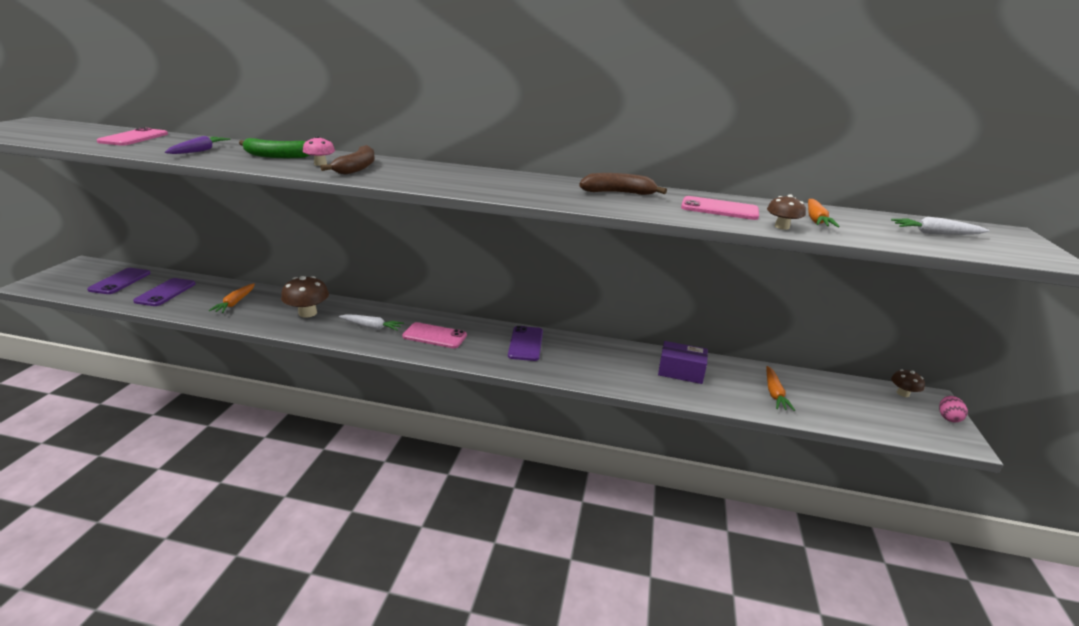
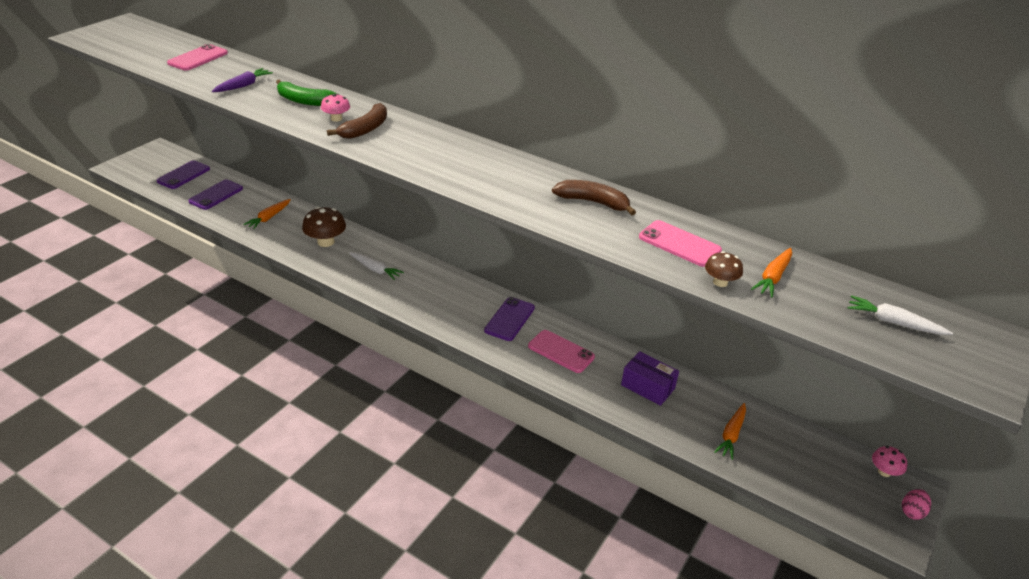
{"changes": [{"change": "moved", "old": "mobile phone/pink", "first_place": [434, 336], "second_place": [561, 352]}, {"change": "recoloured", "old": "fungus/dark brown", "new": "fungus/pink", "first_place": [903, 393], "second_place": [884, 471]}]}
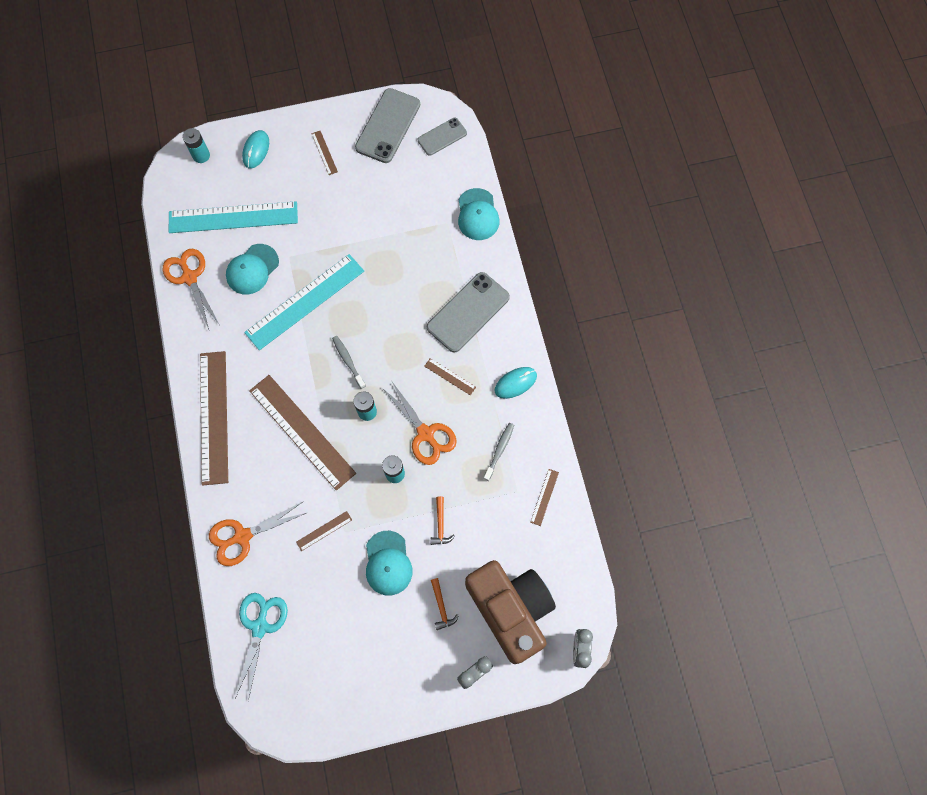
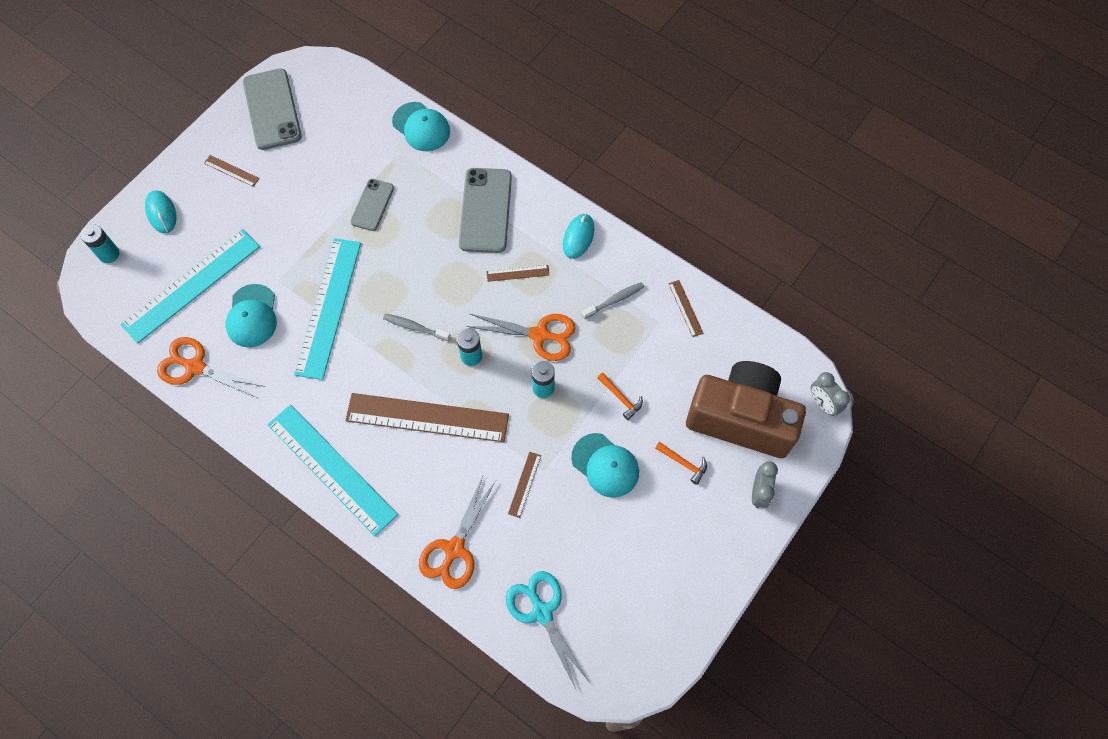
{"changes": [{"change": "moved", "old": "mobile phone/ash-grey", "first_place": [442, 137], "second_place": [372, 205]}, {"change": "recoloured", "old": "measuring stick/dark brown", "new": "measuring stick/aqua", "first_place": [214, 417], "second_place": [331, 469]}, {"change": "turned", "old": "dental brush/ash-grey", "first_place": [499, 450], "second_place": [614, 300], "degrees": 75}]}
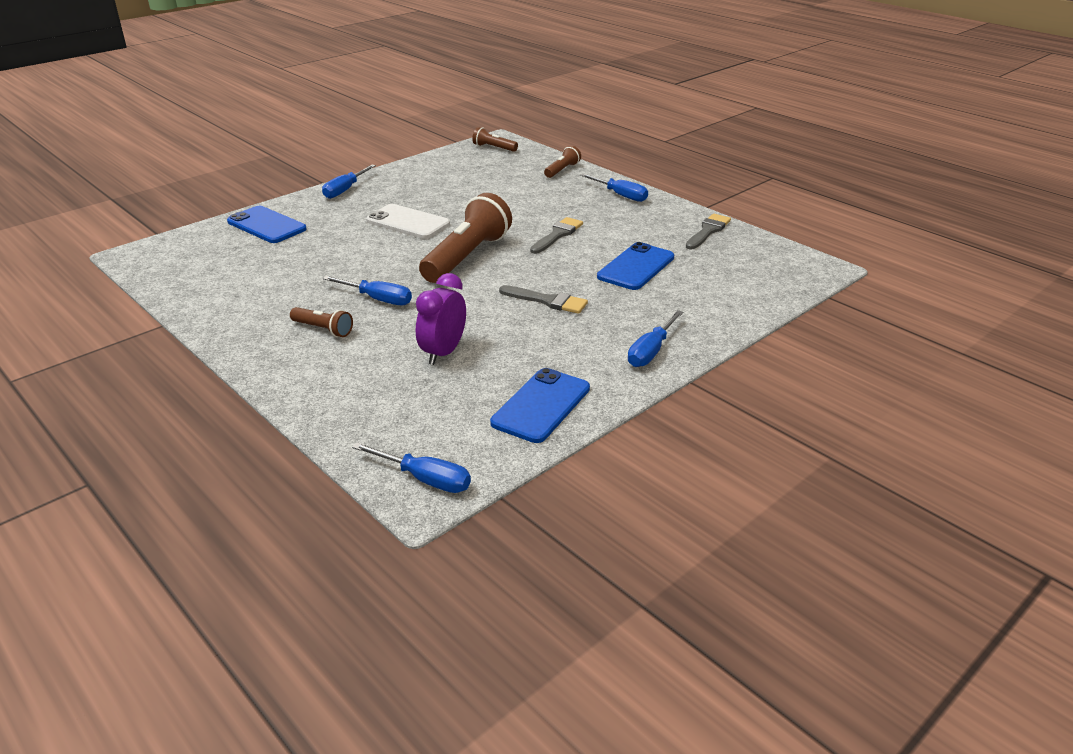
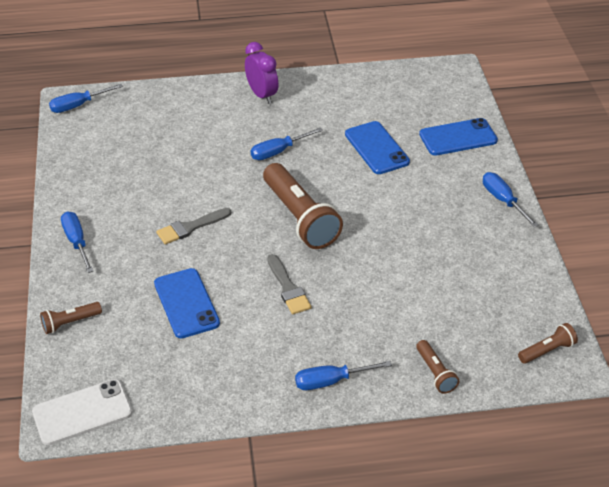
{"changes": [{"change": "moved", "old": "mobile phone/white", "first_place": [408, 222], "second_place": [82, 412]}, {"change": "removed", "old": "paintbrush/ash-grey", "first_place": [708, 231]}, {"change": "moved", "old": "bedside clock/purple", "first_place": [443, 353], "second_place": [262, 95]}, {"change": "moved", "old": "pocket torch/dark brown", "first_place": [323, 329], "second_place": [70, 323]}, {"change": "moved", "old": "mobile phone/blue", "first_place": [541, 405], "second_place": [376, 148]}]}
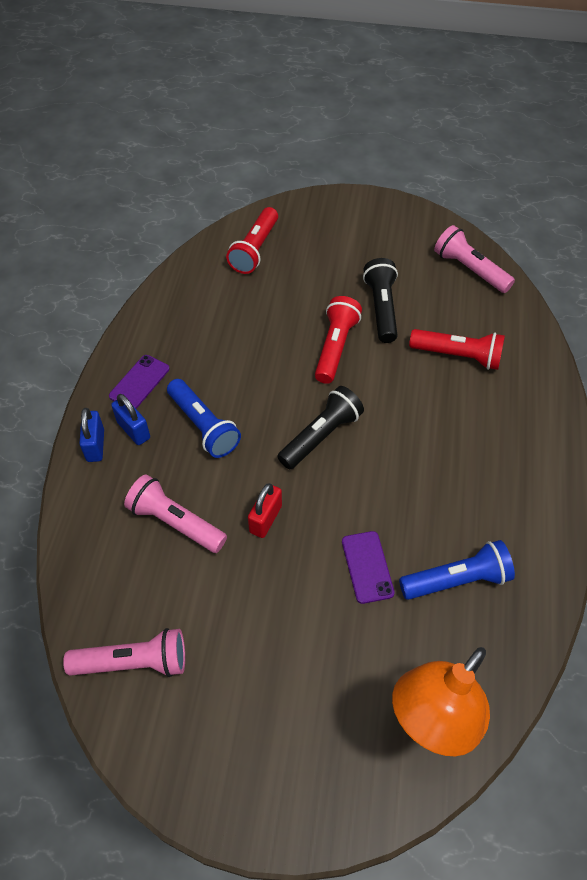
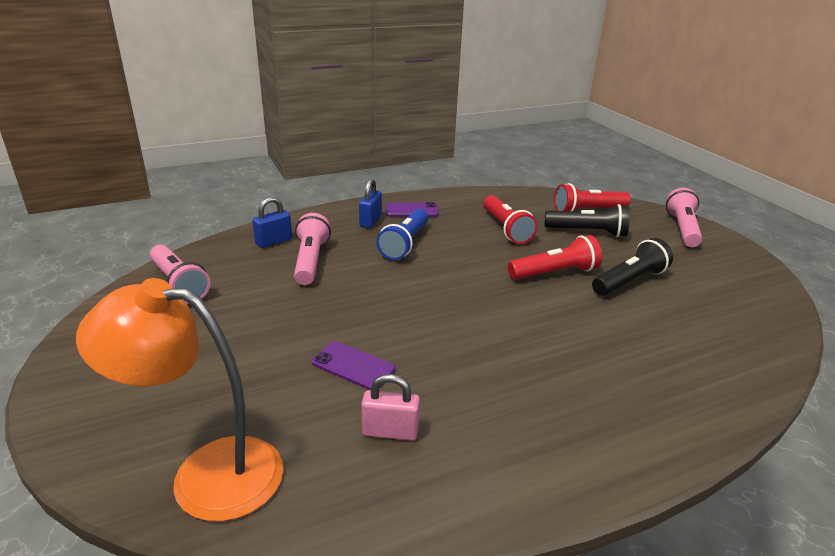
{"changes": [{"change": "moved", "old": "pocket torch/pink", "first_place": [470, 269], "second_place": [682, 229]}, {"change": "moved", "old": "pocket torch/crimson", "first_place": [458, 356], "second_place": [506, 229]}, {"change": "moved", "old": "pocket torch/ebony", "first_place": [321, 436], "second_place": [587, 232]}, {"change": "moved", "old": "small lock/blue", "first_place": [95, 445], "second_place": [274, 241]}, {"change": "removed", "old": "small lock/crimson", "first_place": [265, 519]}, {"change": "turned", "old": "mobile phone/purple", "first_place": [367, 567], "second_place": [353, 366], "degrees": 75}, {"change": "replaced", "old": "pocket torch/blue", "new": "small lock/pink", "first_place": [457, 580], "second_place": [390, 432]}]}
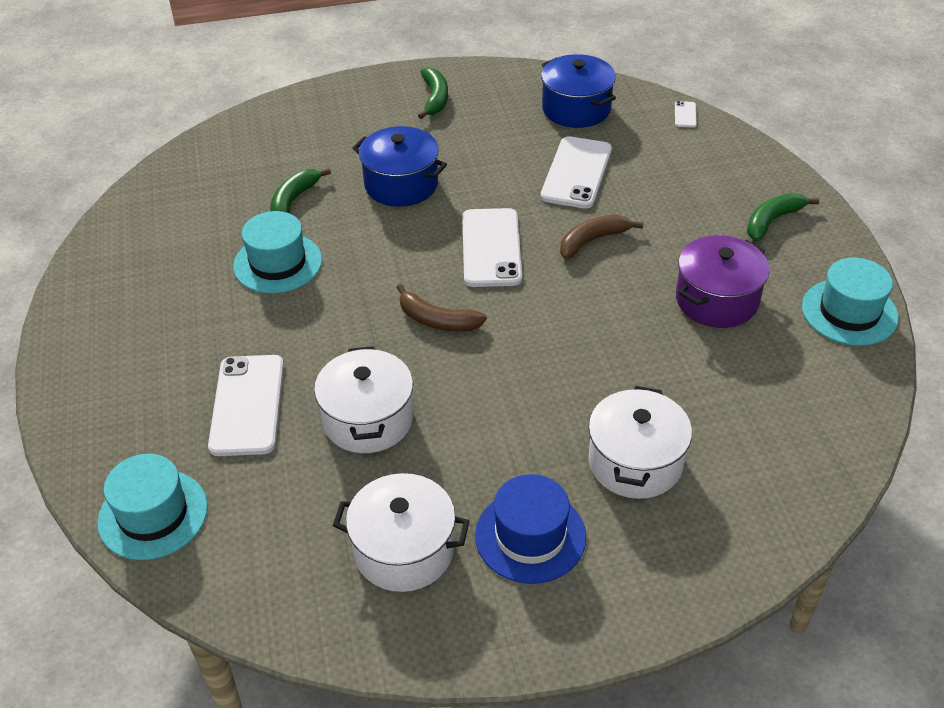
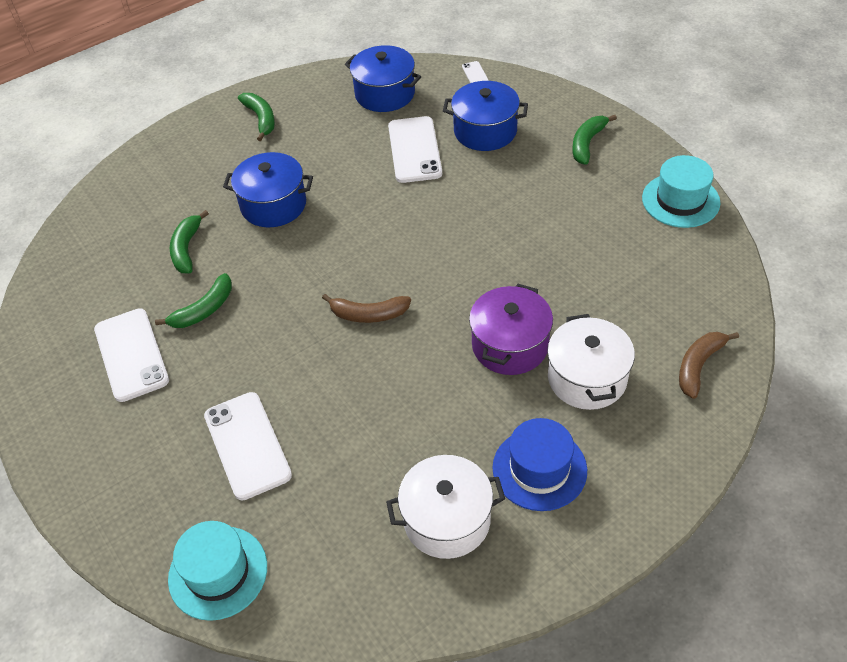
{"changes": [{"change": "moved", "old": "mobile phone/white", "first_place": [491, 248], "second_place": [131, 354]}, {"change": "replaced", "old": "tall hat/aqua", "new": "banana/green", "first_place": [278, 263], "second_place": [204, 310]}, {"change": "moved", "old": "banana/dark brown", "first_place": [593, 240], "second_place": [699, 366]}, {"change": "moved", "old": "cooking pot/purple", "first_place": [717, 300], "second_place": [510, 345]}, {"change": "removed", "old": "cooking pot/white", "first_place": [368, 419]}, {"change": "added", "new": "cooking pot/blue", "second_place": [485, 131]}]}
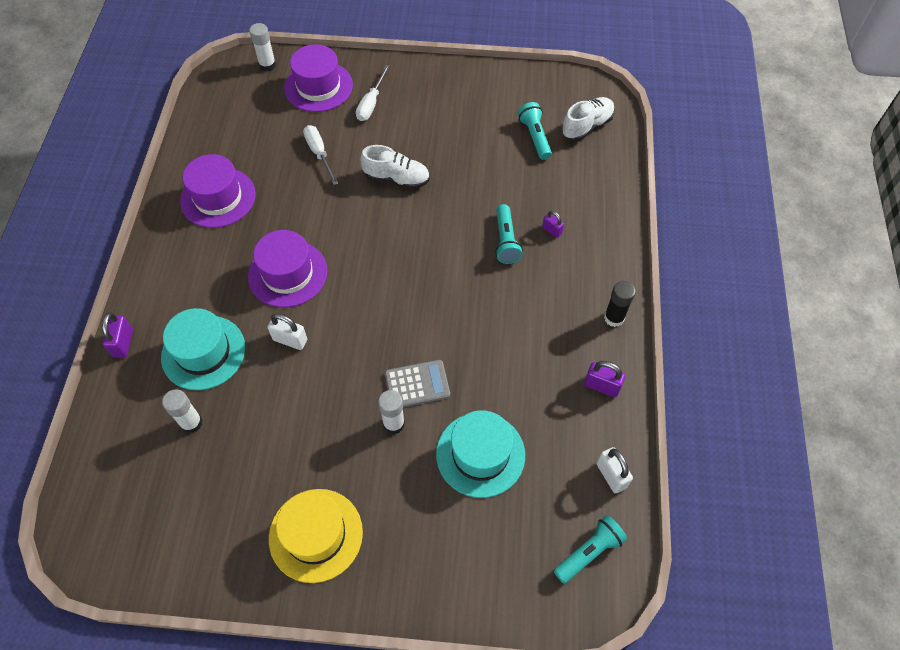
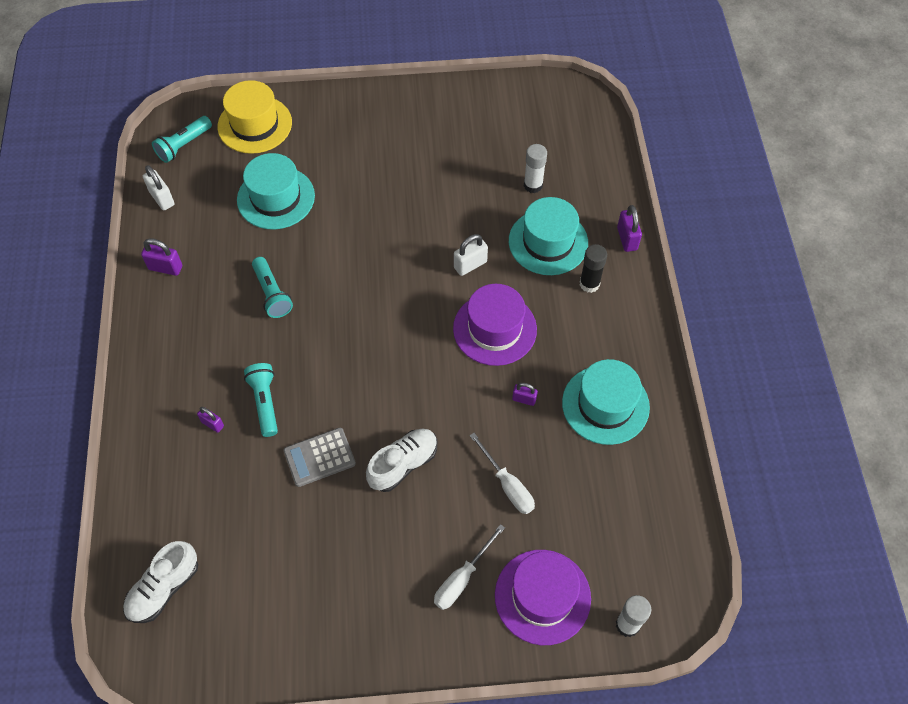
{"changes": [{"change": "turned", "old": "hand screwdriver/white", "first_place": [371, 103], "second_place": [462, 578], "degrees": -150}, {"change": "moved", "old": "pocket torch/aqua", "first_place": [534, 137], "second_place": [272, 294]}, {"change": "turned", "old": "shoe/white", "first_place": [397, 178], "second_place": [403, 464], "degrees": 135}, {"change": "recoloured", "old": "tall hat/purple", "new": "tall hat/aqua", "first_place": [218, 197], "second_place": [605, 405]}, {"change": "moved", "old": "glue stick/ebony", "first_place": [614, 318], "second_place": [589, 284]}, {"change": "turned", "old": "small lock/white", "first_place": [290, 340], "second_place": [470, 265], "degrees": -45}, {"change": "moved", "old": "calculator/ash-grey", "first_place": [417, 384], "second_place": [319, 457]}, {"change": "removed", "old": "glue stick/white", "first_place": [394, 423]}, {"change": "moved", "old": "tall hat/bright yellow", "first_place": [316, 535], "second_place": [255, 125]}, {"change": "added", "new": "small lock/purple", "second_place": [524, 399]}]}
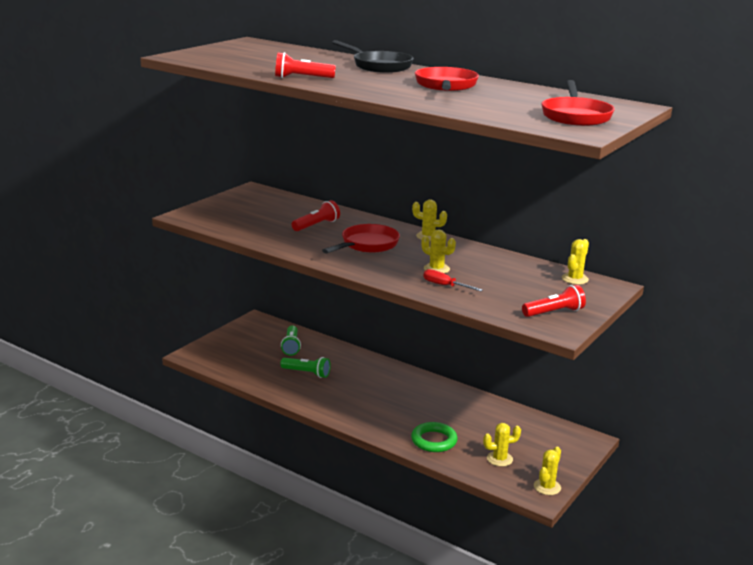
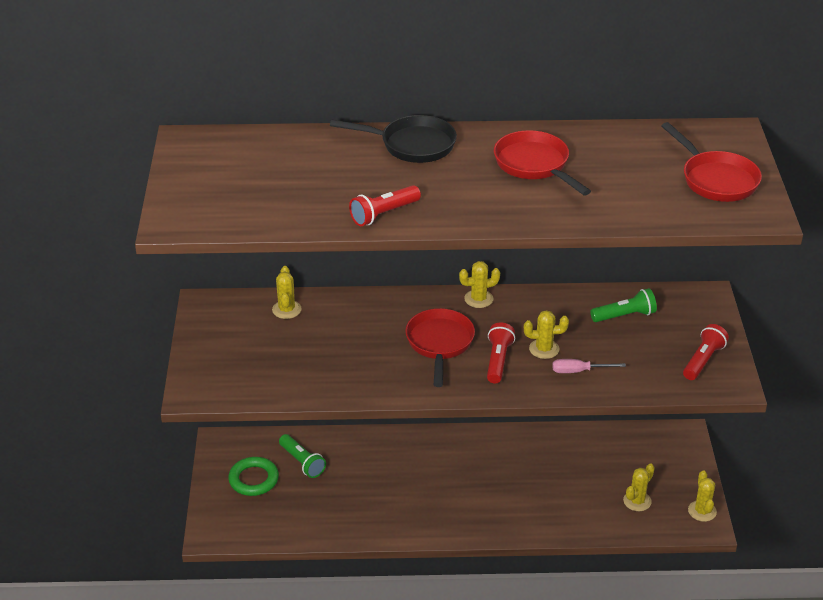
{"changes": [{"change": "moved", "old": "pocket torch/crimson", "first_place": [316, 225], "second_place": [498, 360]}, {"change": "moved", "old": "prickly plant/bright yellow", "first_place": [575, 279], "second_place": [286, 310]}, {"change": "recoloured", "old": "hand screwdriver/crimson", "new": "hand screwdriver/pink", "first_place": [445, 286], "second_place": [579, 371]}, {"change": "moved", "old": "pocket torch/green", "first_place": [307, 373], "second_place": [624, 315]}, {"change": "moved", "old": "hoop/green", "first_place": [434, 440], "second_place": [253, 479]}]}
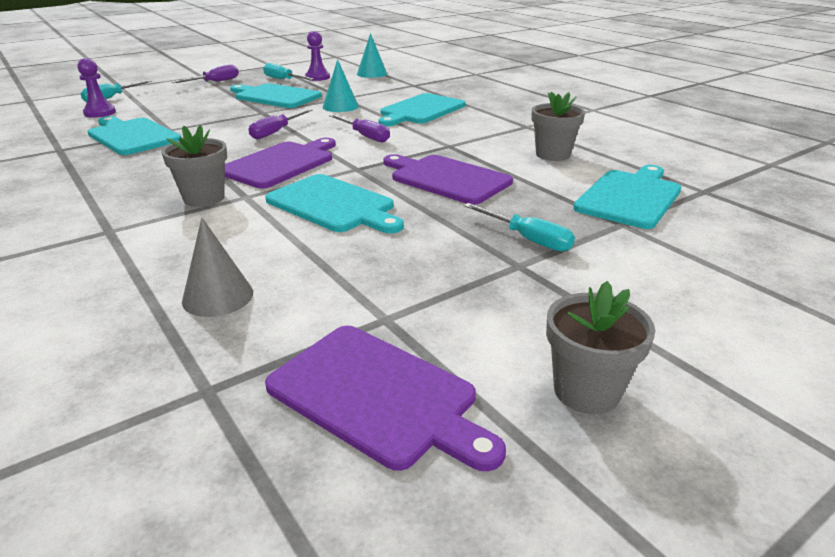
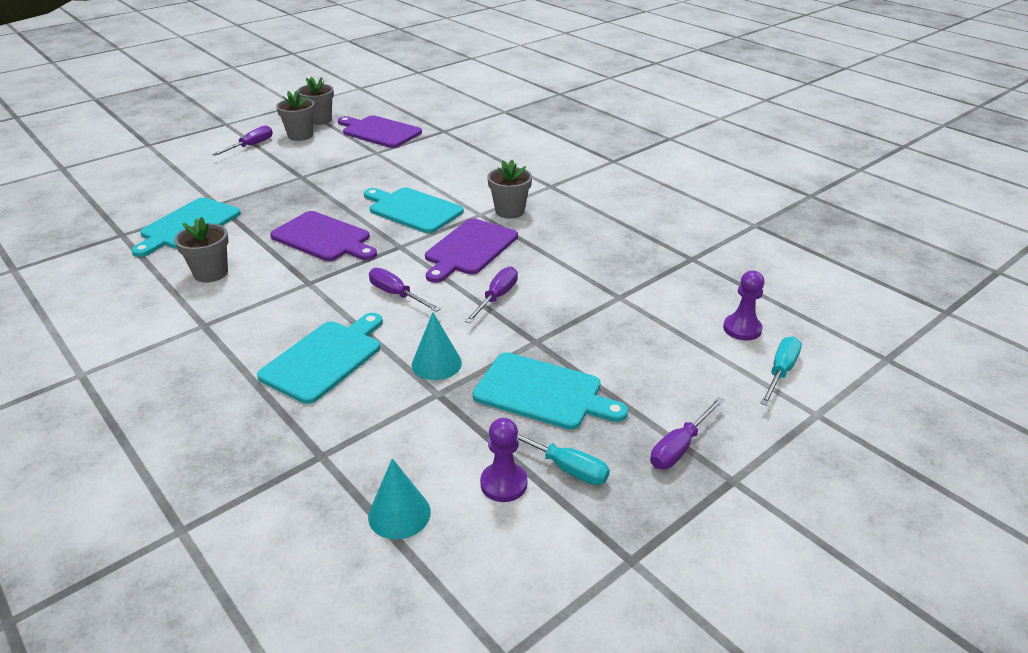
{"changes": [{"change": "removed", "old": "bread board/aqua", "first_place": [132, 136]}, {"change": "removed", "old": "hand screwdriver/aqua", "first_place": [527, 239]}, {"change": "removed", "old": "cone/ash-grey", "first_place": [218, 296]}, {"change": "added", "new": "flower pot/ash-grey", "second_place": [319, 120]}, {"change": "added", "new": "hand screwdriver/purple", "second_place": [251, 146]}]}
